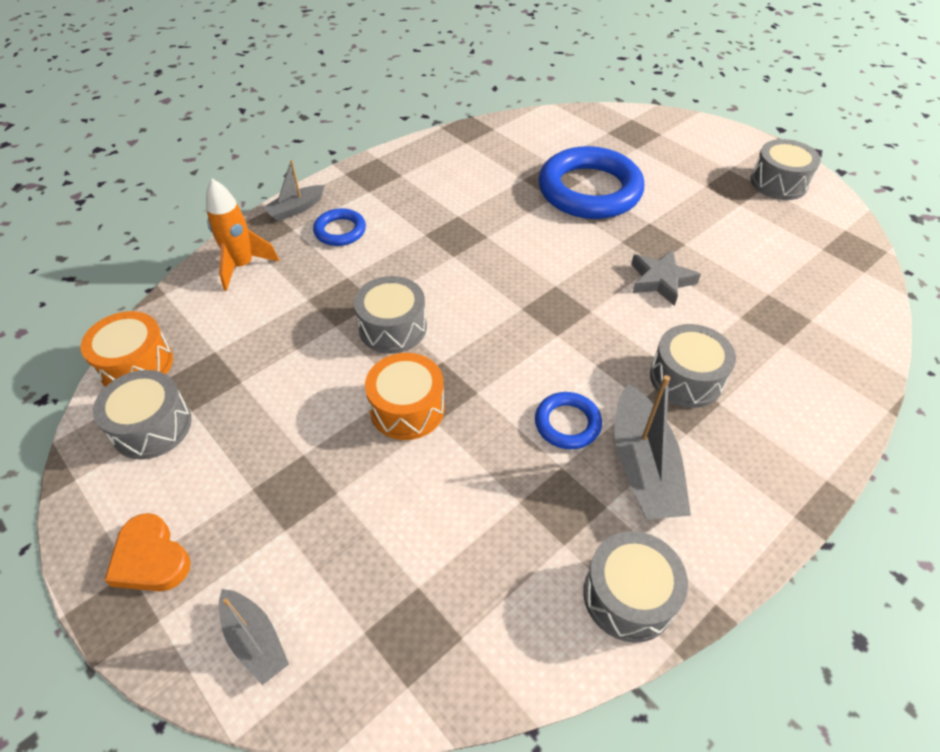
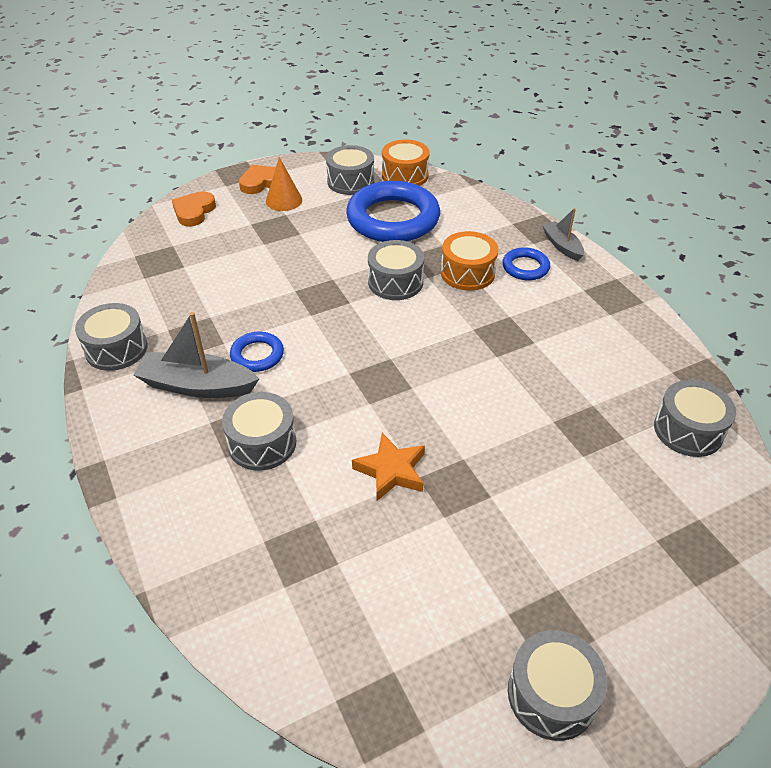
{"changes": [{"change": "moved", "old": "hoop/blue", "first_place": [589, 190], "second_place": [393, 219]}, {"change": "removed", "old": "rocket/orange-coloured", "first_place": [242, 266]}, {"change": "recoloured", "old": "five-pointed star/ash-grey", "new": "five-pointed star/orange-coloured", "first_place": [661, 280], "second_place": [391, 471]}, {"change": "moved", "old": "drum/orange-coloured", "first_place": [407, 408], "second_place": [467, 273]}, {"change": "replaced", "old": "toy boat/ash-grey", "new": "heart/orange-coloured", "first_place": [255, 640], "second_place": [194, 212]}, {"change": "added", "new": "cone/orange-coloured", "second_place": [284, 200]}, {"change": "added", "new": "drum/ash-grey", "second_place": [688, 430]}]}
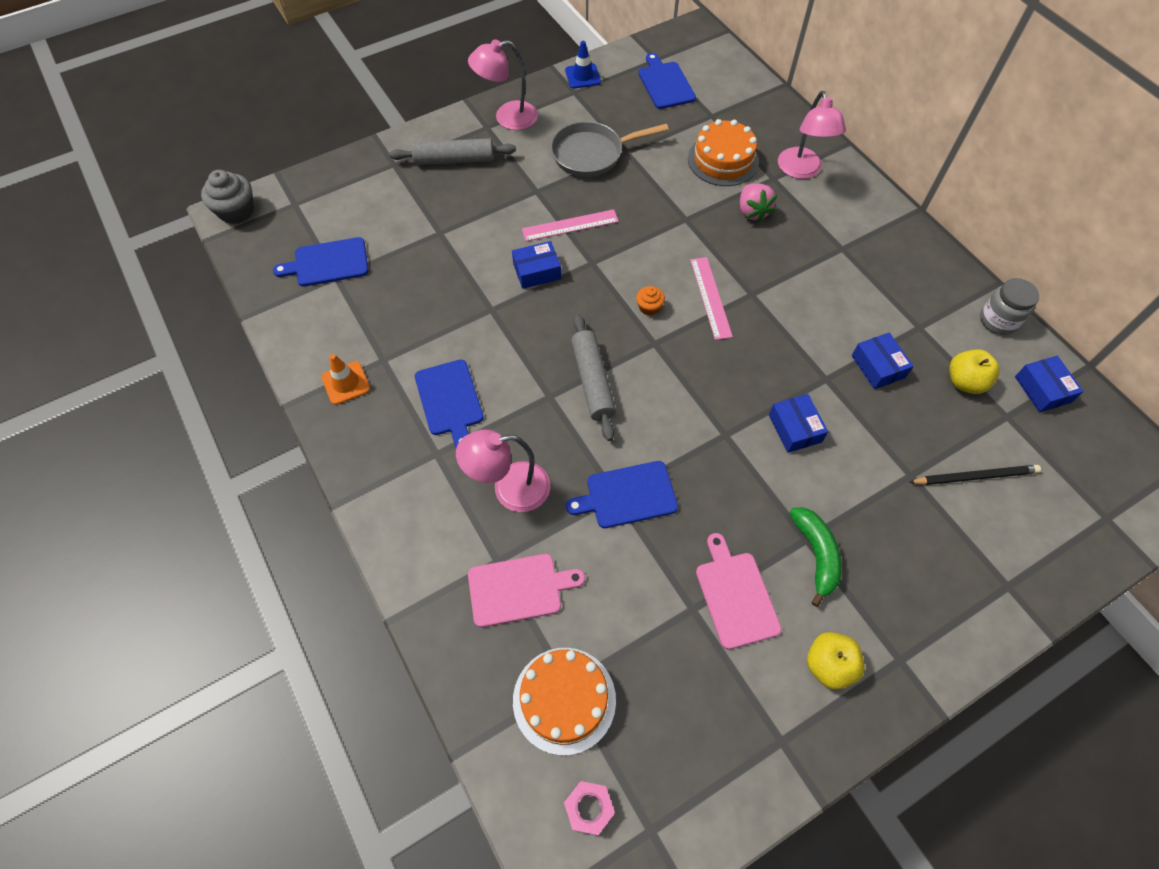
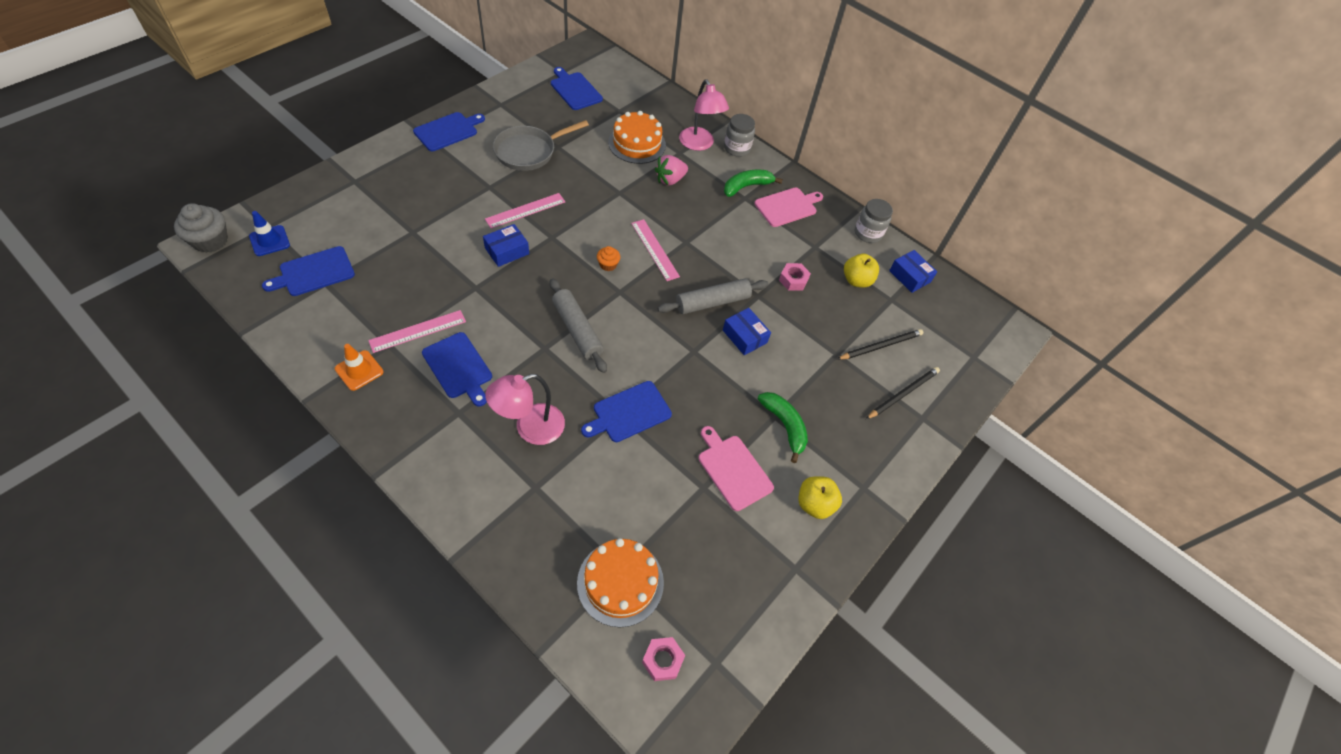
{"changes": [{"change": "replaced", "old": "desk lamp/pink", "new": "bread board/blue", "first_place": [507, 118], "second_place": [448, 131]}, {"change": "moved", "old": "traffic cone/blue", "first_place": [583, 76], "second_place": [269, 241]}, {"change": "moved", "old": "pastry roller/ash-grey", "first_place": [454, 160], "second_place": [712, 302]}, {"change": "turned", "old": "berry/pink", "first_place": [752, 212], "second_place": [670, 180], "degrees": 90}, {"change": "replaced", "old": "box/blue", "new": "hexagon nut/pink", "first_place": [878, 366], "second_place": [793, 280]}, {"change": "moved", "old": "bread board/pink", "first_place": [519, 589], "second_place": [787, 206]}, {"change": "added", "new": "jam jar/ash-grey", "second_place": [737, 148]}, {"change": "added", "new": "banana/green", "second_place": [746, 187]}, {"change": "added", "new": "measuring stick/pink", "second_place": [418, 331]}, {"change": "added", "new": "wooden pencil/ebony", "second_place": [903, 393]}]}
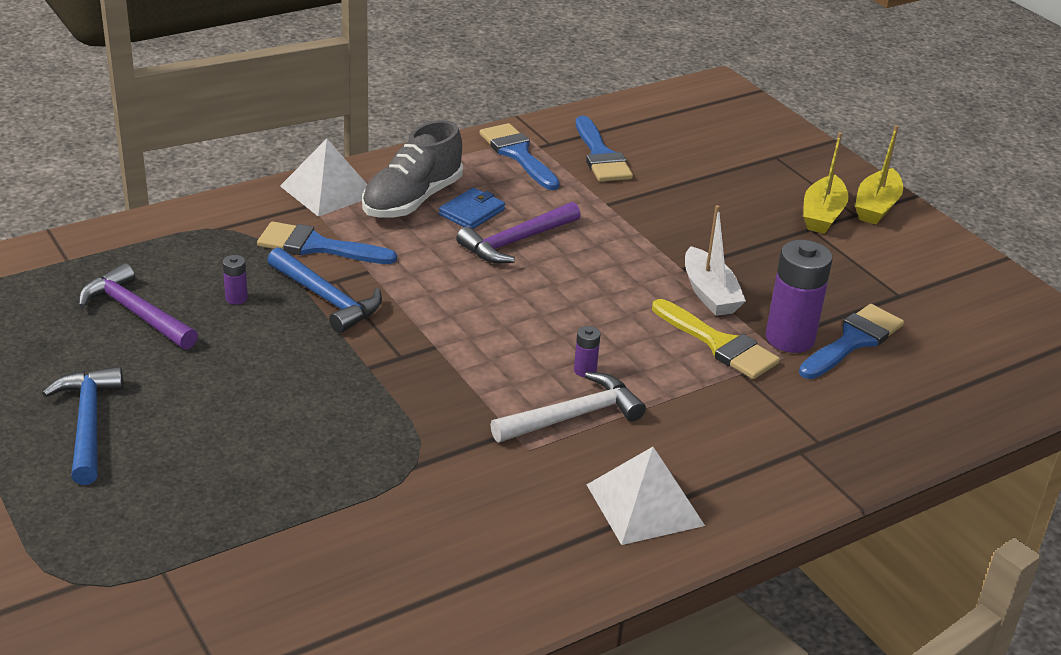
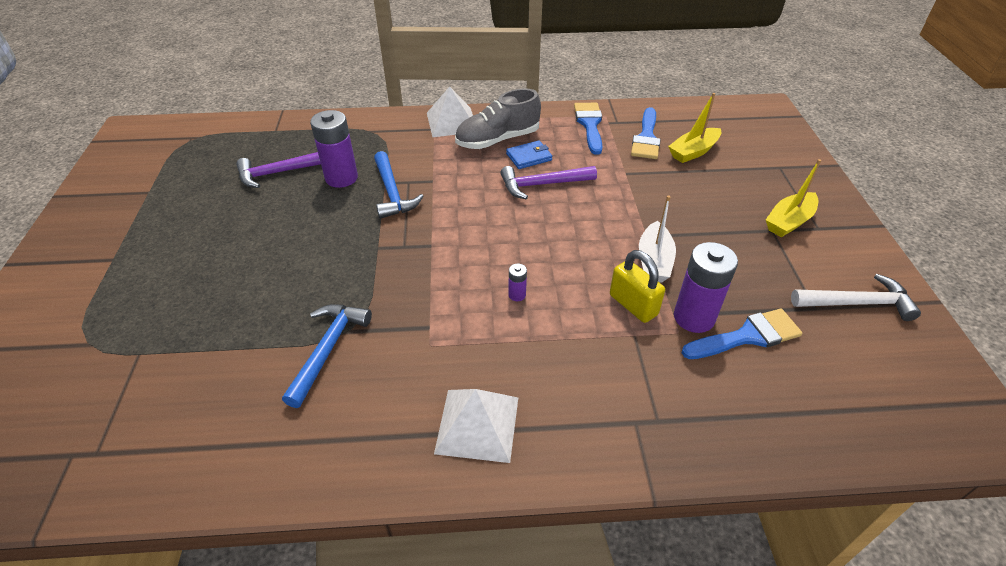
{"changes": [{"change": "moved", "old": "toy boat/bright yellow", "first_place": [876, 206], "second_place": [693, 152]}, {"change": "removed", "old": "paintbrush/blue", "first_place": [317, 246]}, {"change": "resized", "old": "battery/purple", "first_place": [236, 298], "second_place": [341, 178], "factor": 2.25}, {"change": "turned", "old": "hammer/purple", "first_place": [136, 313], "second_place": [280, 172], "degrees": -90}, {"change": "replaced", "old": "paintbrush/bright yellow", "new": "small lock/bright yellow", "first_place": [719, 344], "second_place": [633, 305]}, {"change": "moved", "old": "hammer/blue", "first_place": [88, 424], "second_place": [328, 349]}, {"change": "moved", "old": "hammer/white", "first_place": [573, 416], "second_place": [857, 303]}]}
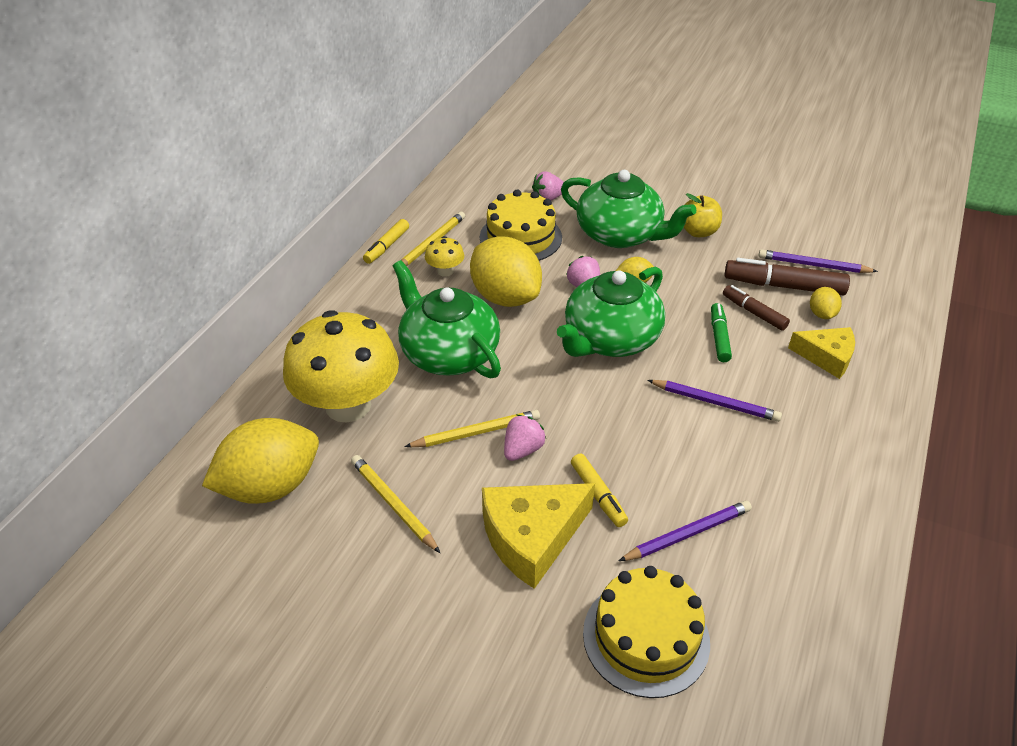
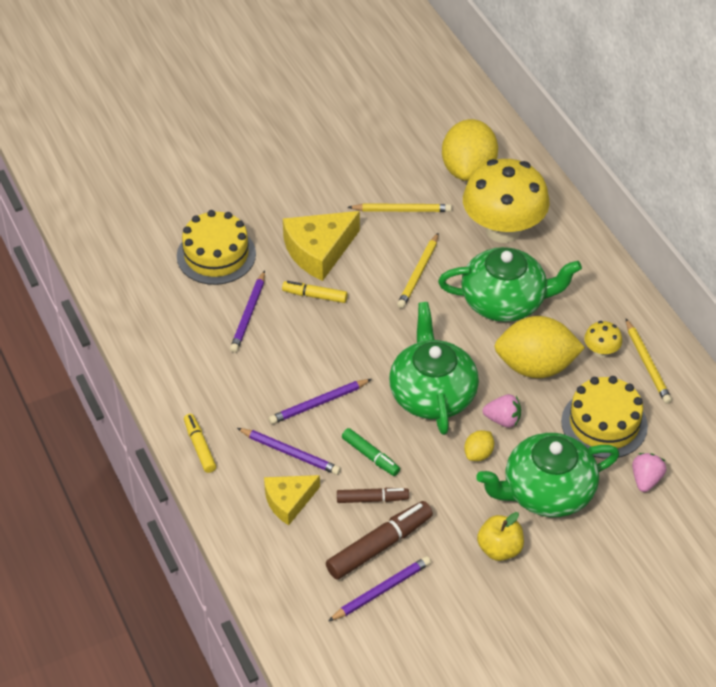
{"changes": [{"change": "moved", "old": "felt pen/bright yellow", "first_place": [386, 246], "second_place": [200, 447]}, {"change": "removed", "old": "toy lemon/bright yellow", "first_place": [821, 314]}, {"change": "removed", "old": "berry/pink", "first_place": [522, 449]}, {"change": "turned", "old": "cheese/bright yellow", "first_place": [532, 537], "second_place": [319, 251], "degrees": -135}, {"change": "added", "new": "wooden pencil/purple", "second_place": [290, 453]}]}
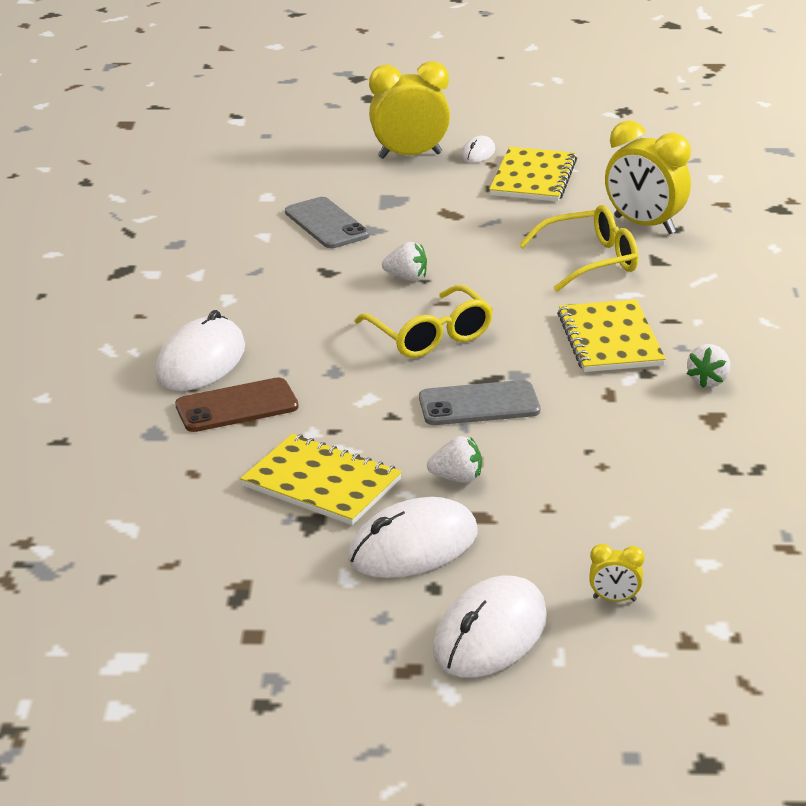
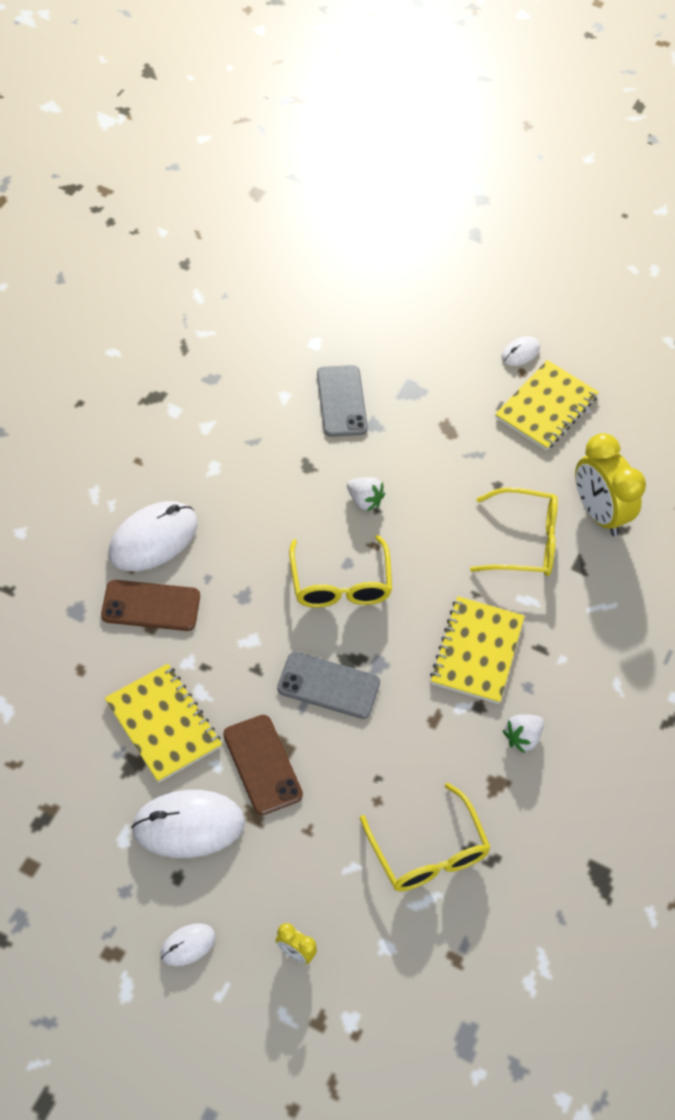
{"changes": [{"change": "removed", "old": "bedside clock/bright yellow", "first_place": [410, 156]}, {"change": "replaced", "old": "berry/white", "new": "mobile phone/dark brown", "first_place": [457, 478], "second_place": [262, 764]}, {"change": "resized", "old": "computer mouse/white", "first_place": [490, 634], "second_place": [188, 945], "factor": 0.5}, {"change": "added", "new": "eyeglasses/bright yellow", "second_place": [428, 852]}]}
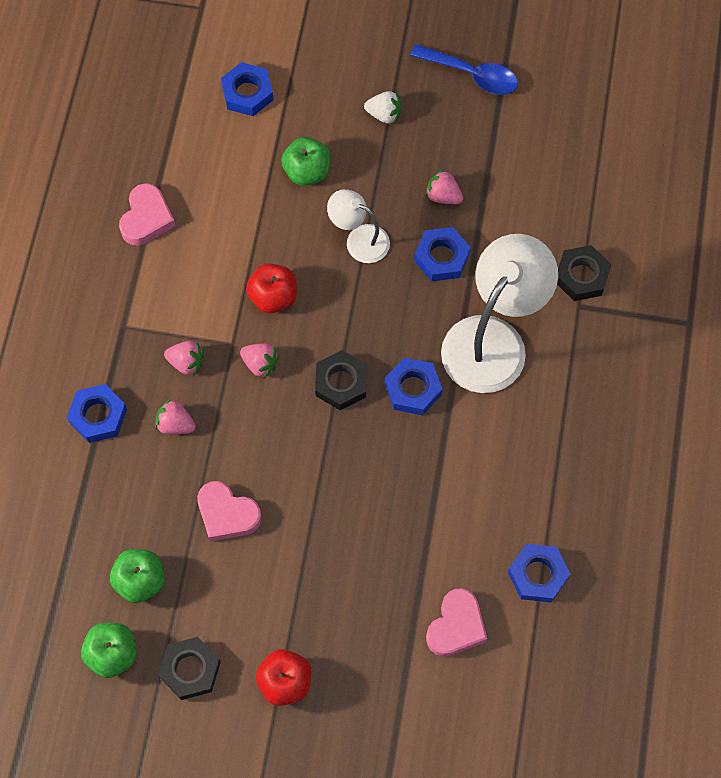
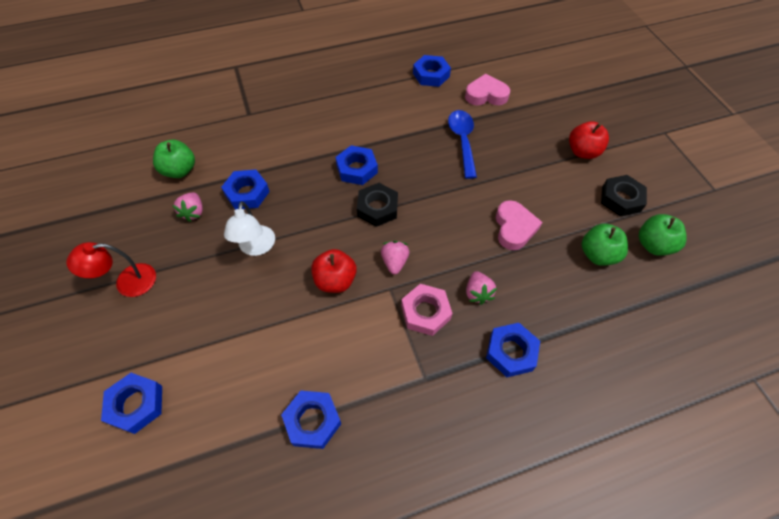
{"changes": [{"change": "moved", "old": "tablespoon/blue", "first_place": [472, 75], "second_place": [462, 141]}, {"change": "replaced", "old": "berry/white", "new": "desk lamp/crimson", "first_place": [384, 114], "second_place": [127, 282]}, {"change": "moved", "old": "toy apple/green", "first_place": [307, 171], "second_place": [180, 170]}, {"change": "replaced", "old": "heart/pink", "new": "hexagon nut/blue", "first_place": [146, 218], "second_place": [312, 421]}, {"change": "removed", "old": "desk lamp/white", "first_place": [493, 339]}, {"change": "removed", "old": "hexagon nut/ebony", "first_place": [581, 276]}, {"change": "replaced", "old": "berry/pink", "new": "hexagon nut/pink", "first_place": [186, 362], "second_place": [425, 312]}]}
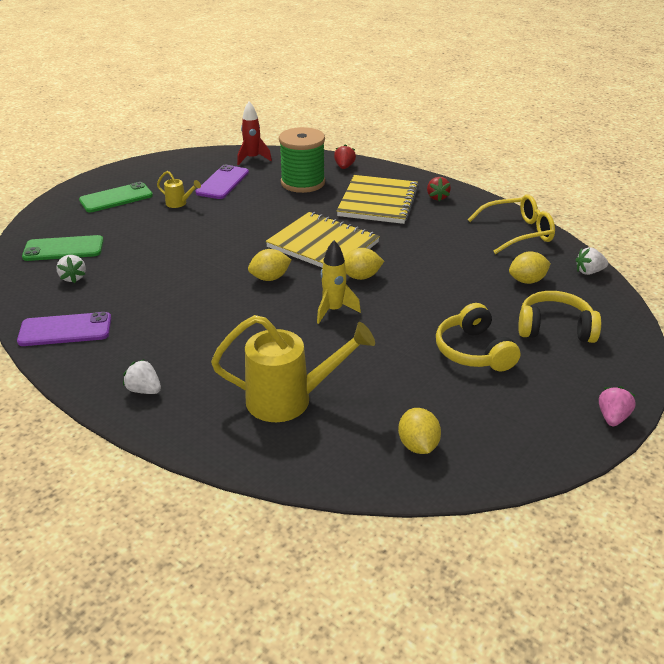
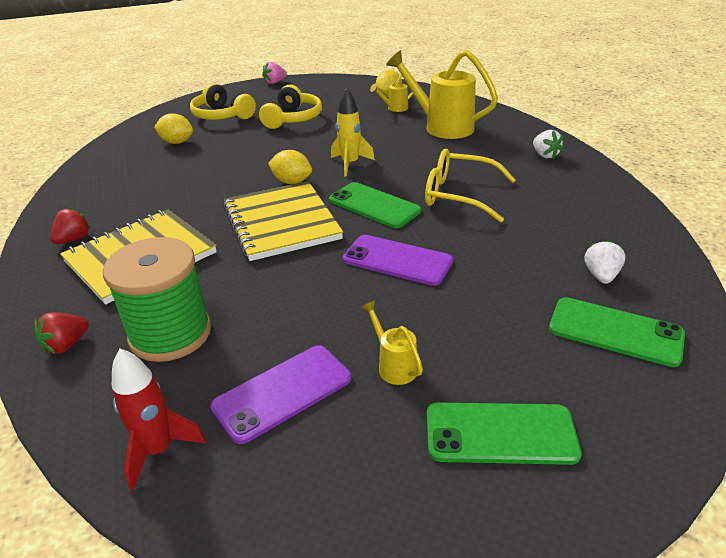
{"changes": [{"change": "moved", "old": "eyeglasses/bright yellow", "first_place": [517, 232], "second_place": [459, 195]}, {"change": "removed", "old": "berry/white", "first_place": [589, 272]}, {"change": "replaced", "old": "toy lemon/bright yellow", "new": "mobile phone/green", "first_place": [270, 278], "second_place": [374, 205]}, {"change": "moved", "old": "mobile phone/purple", "first_place": [65, 330], "second_place": [397, 260]}, {"change": "added", "new": "watering can/bright yellow", "second_place": [394, 108]}]}
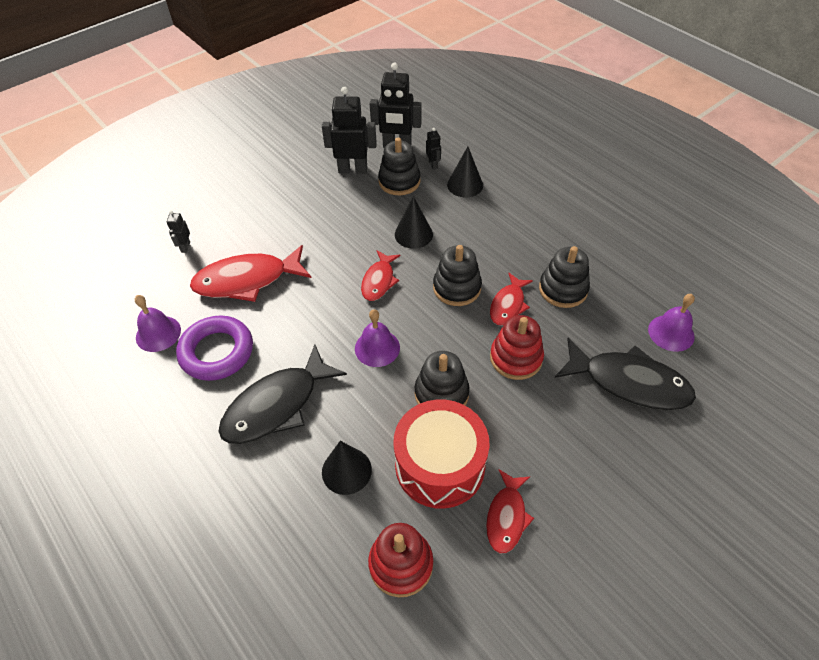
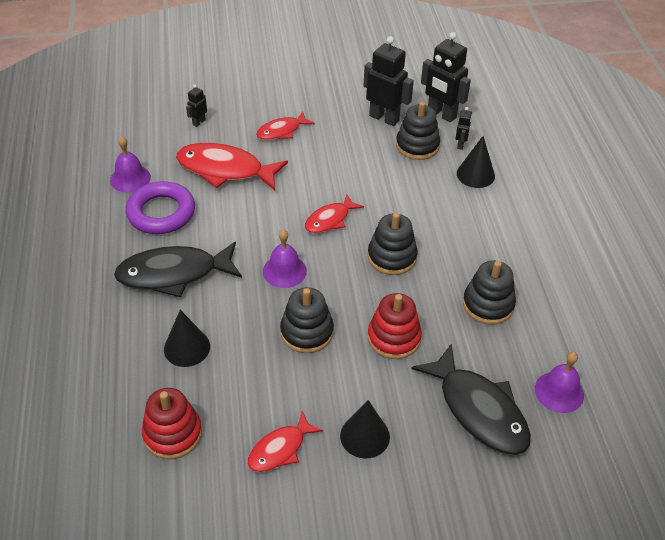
{"changes": [{"change": "moved", "old": "cone/ebony", "first_place": [413, 234], "second_place": [365, 436]}, {"change": "moved", "old": "toy fish/crimson", "first_place": [508, 305], "second_place": [281, 131]}, {"change": "removed", "old": "drum/crimson", "first_place": [440, 465]}]}
